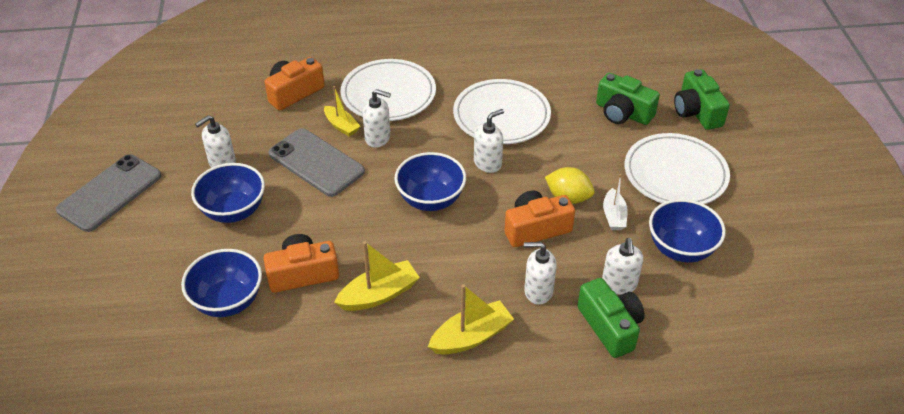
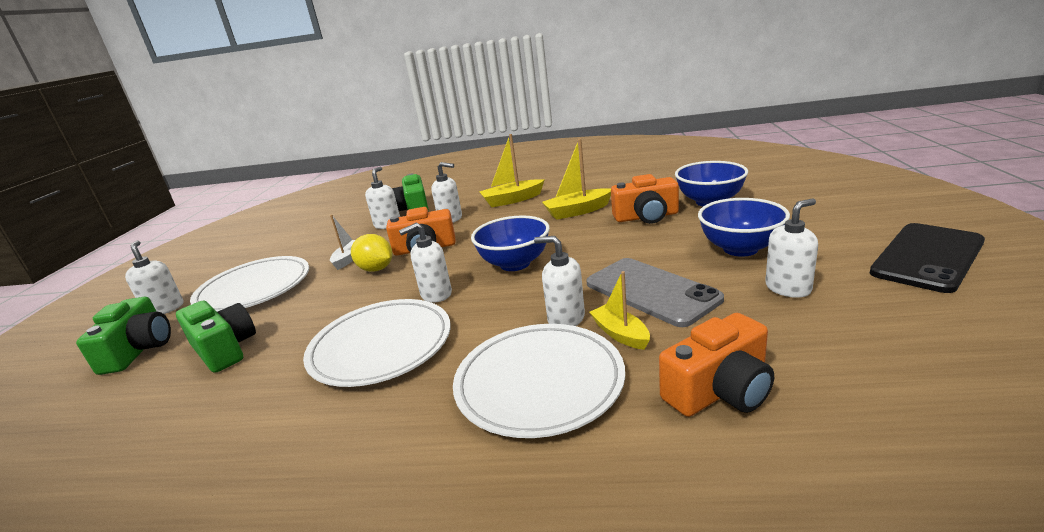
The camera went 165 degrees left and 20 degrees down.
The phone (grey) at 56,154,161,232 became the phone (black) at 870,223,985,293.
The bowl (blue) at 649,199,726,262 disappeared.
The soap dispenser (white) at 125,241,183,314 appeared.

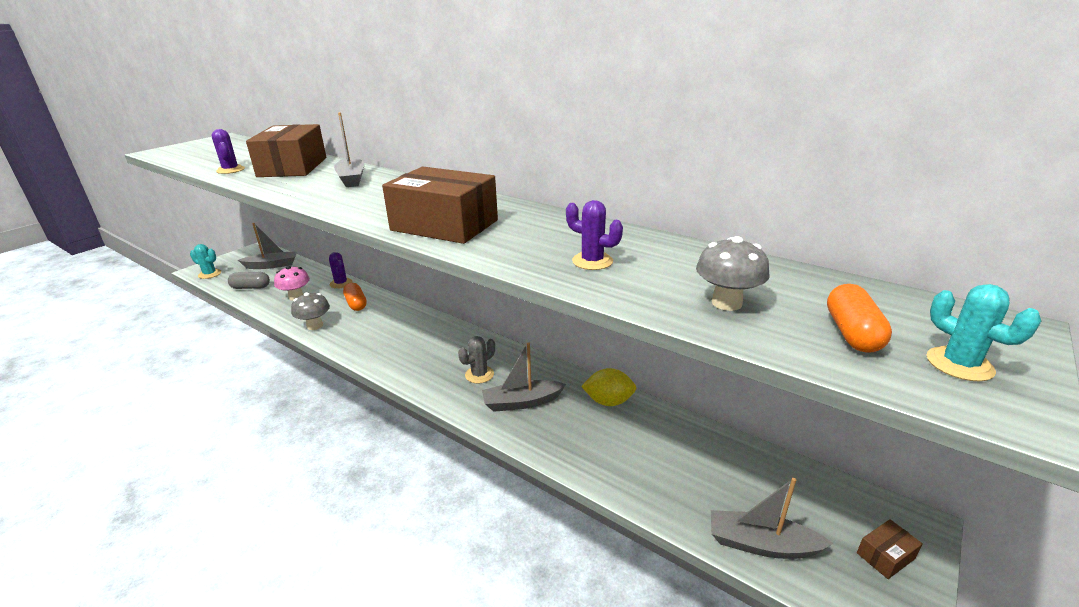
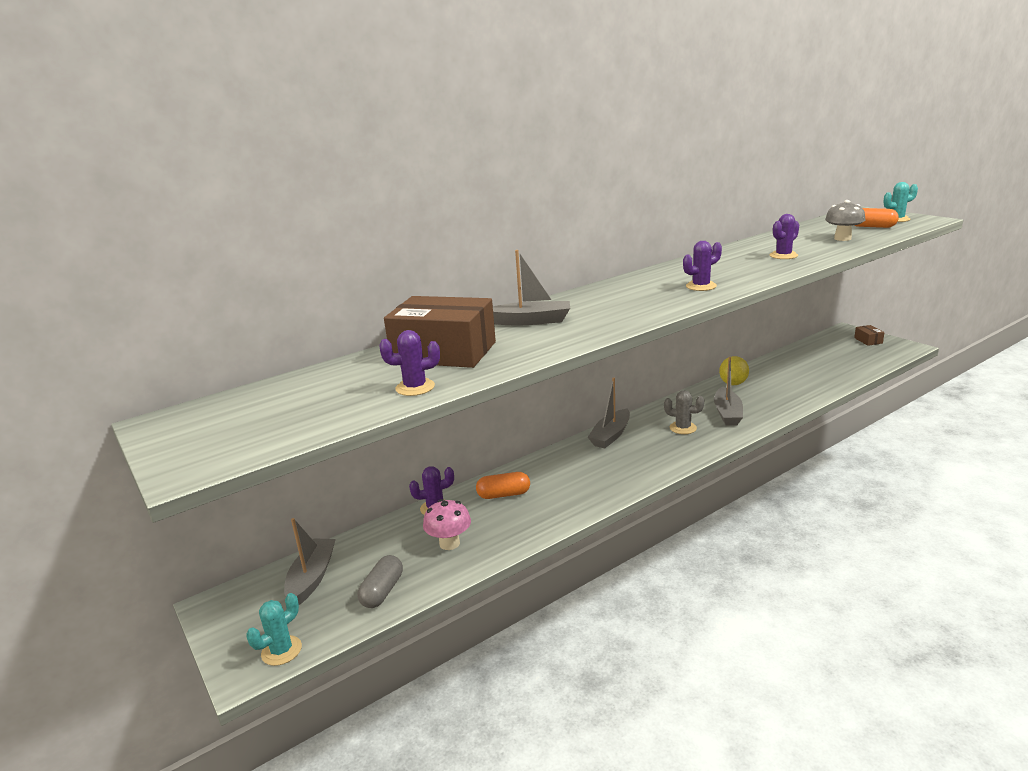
The camera went 70 degrees left and 5 degrees down.
The box (brown) at 382,167,498,244 was replaced by the cactus (purple) at 683,241,722,291.
The mushroom (grey) at 291,292,330,330 disappeared.
The cactus (grey) at 458,336,495,384 turned 45 degrees counterclockwise.
The boat (grey) moved from 711,478,834,559 to 588,378,630,448.

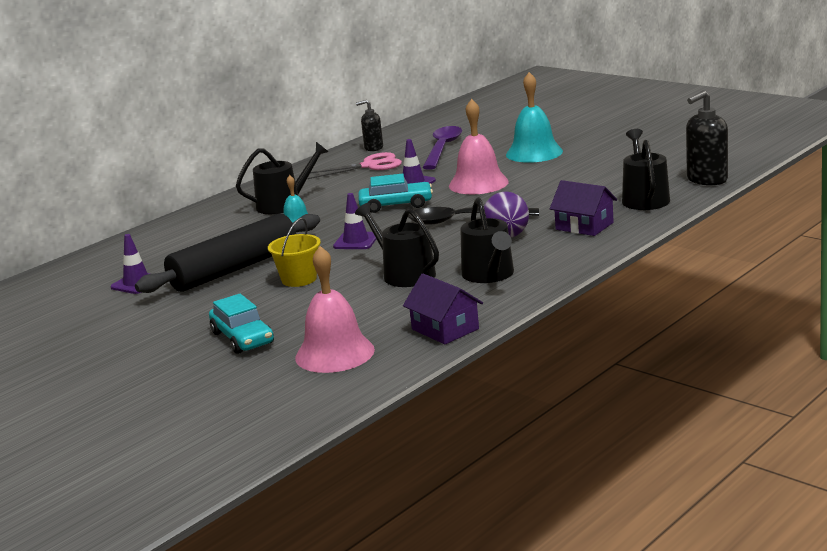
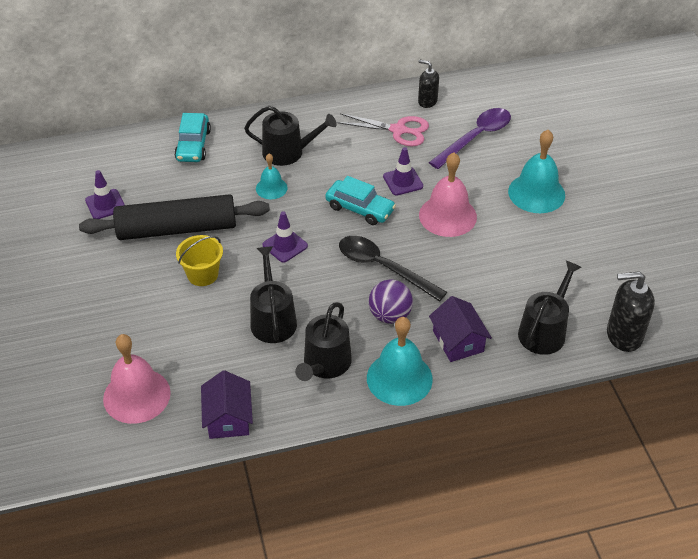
The camera went 30 degrees right and 25 degrees up.
The car (turquoise) moved from 209,294,274,354 to 174,113,211,162.
The bell (turquoise) at 367,317,433,406 appeared.

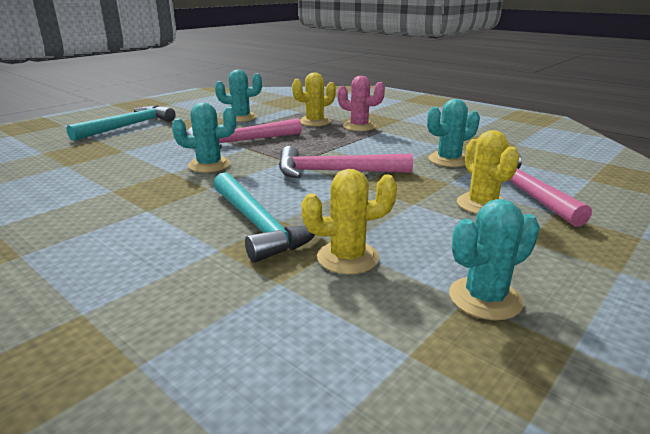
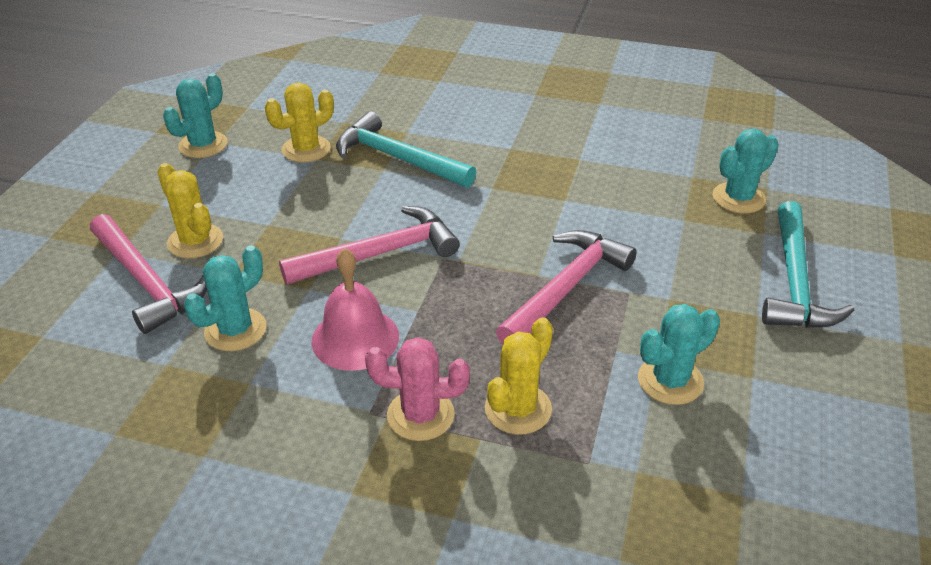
The camera went 155 degrees right and 15 degrees up.
The cactus (turquoise) moved from 172,102,236,173 to 712,129,779,213.
The bell (pink) at 312,248,399,371 appeared.

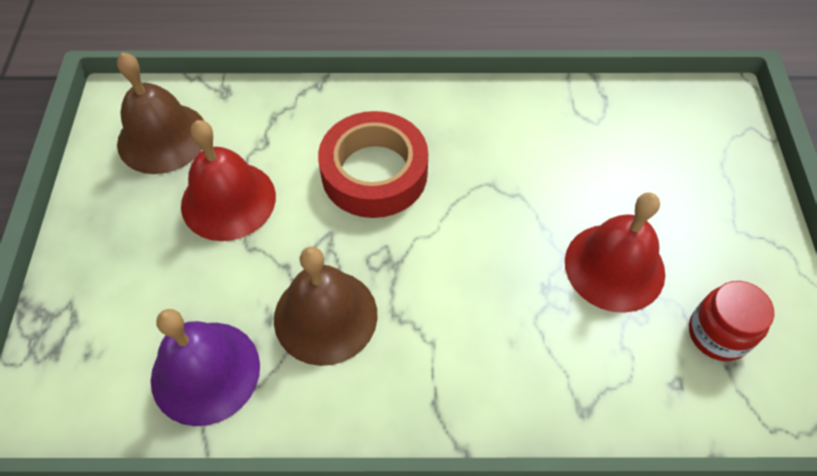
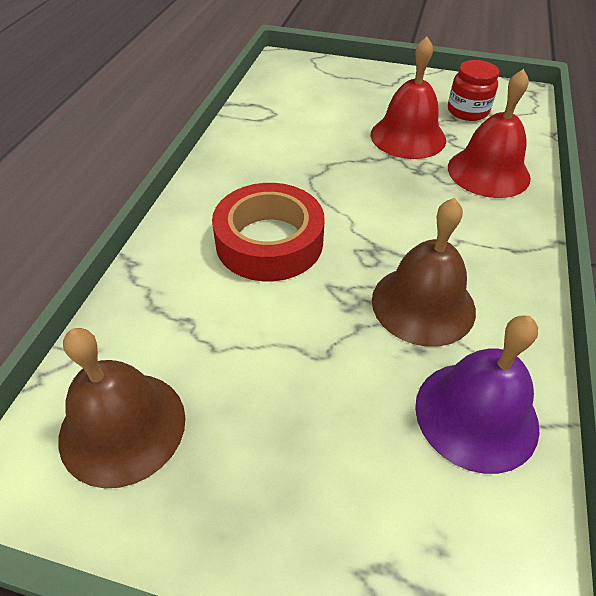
The camera went 75 degrees left and 10 degrees down.
The bell (red) moved from 181,120,276,241 to 448,69,531,198.

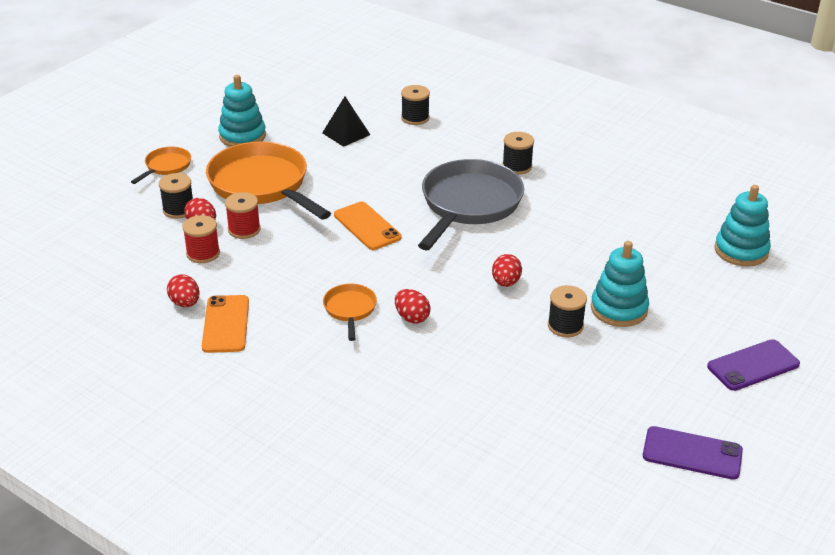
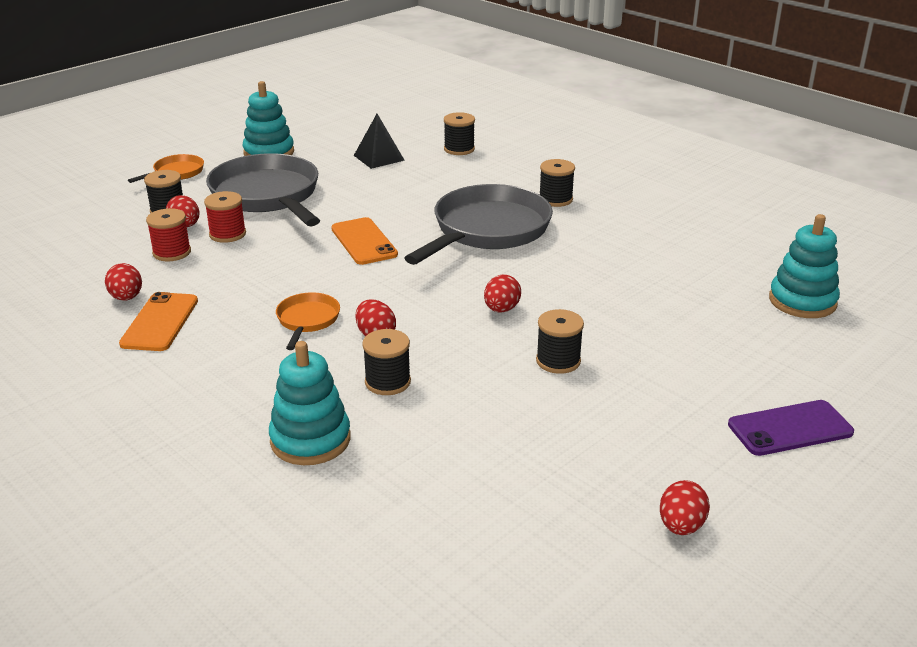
The camera went 10 degrees right and 5 degrees down.
The pan (orange) at 206,142,331,220 became the pan (grey) at 206,153,320,226.
The stacking toy (turquoise) moved from 591,241,649,327 to 269,341,351,465.
The phone (purple) at 643,426,743,480 was replaced by the egg (red) at 660,480,710,535.
The spool (black) at 362,329,411,395 appeared.

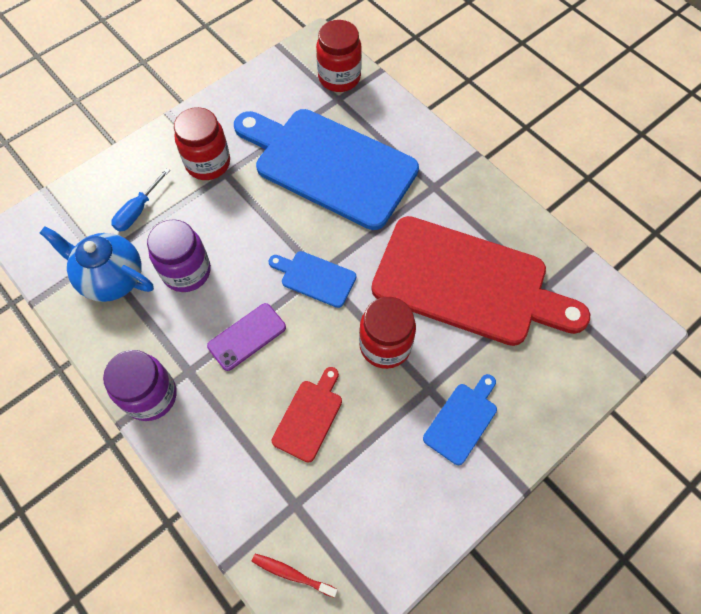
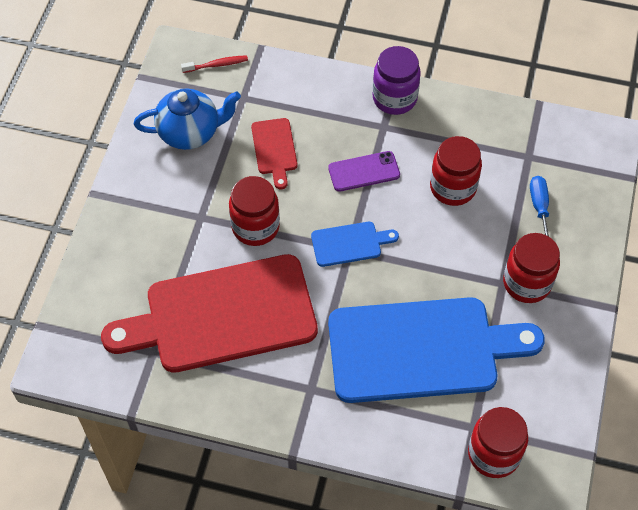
The camera went 145 degrees right and 5 degrees down.
The jar (purple) at 147,219,211,292 became the jar (red) at 430,136,482,206.
The teapot (blue) moved from 40,226,154,302 to 134,89,241,150.
The phone (purple) at 207,303,286,371 turned 60 degrees clockwise.
The cutting board (blue) at 423,374,497,465 disappeared.

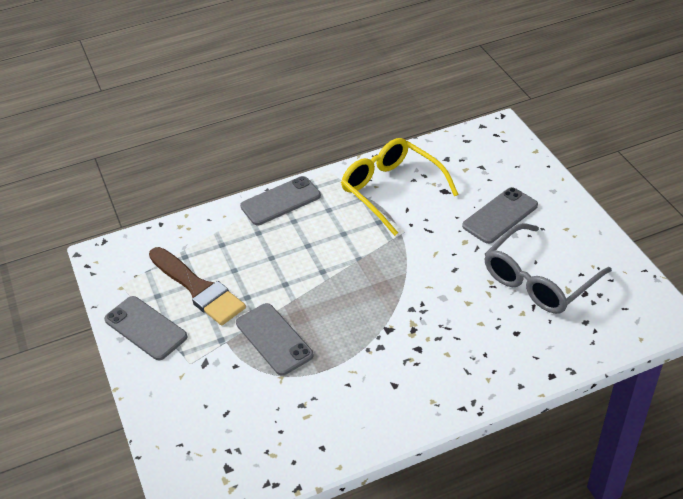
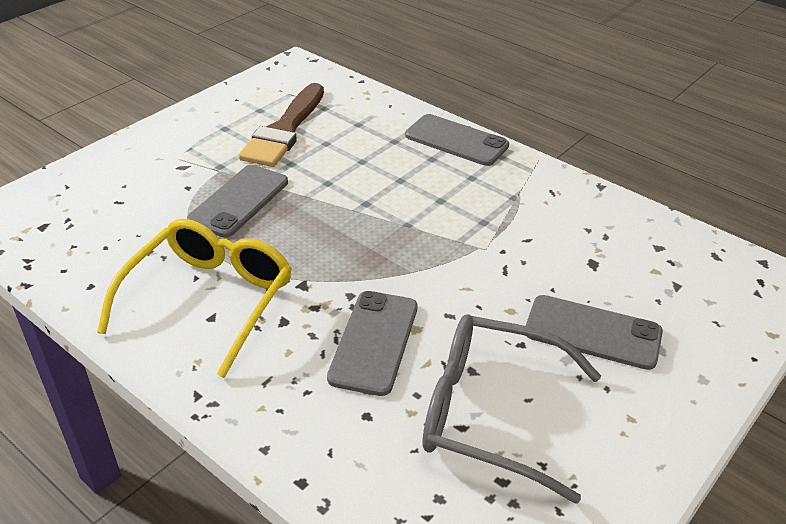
The camera went 60 degrees right and 5 degrees down.
The glasses (yellow) moved from 341,138,459,236 to 97,219,292,378.
The phone (grey) moved from 104,296,188,360 to 327,291,418,396.

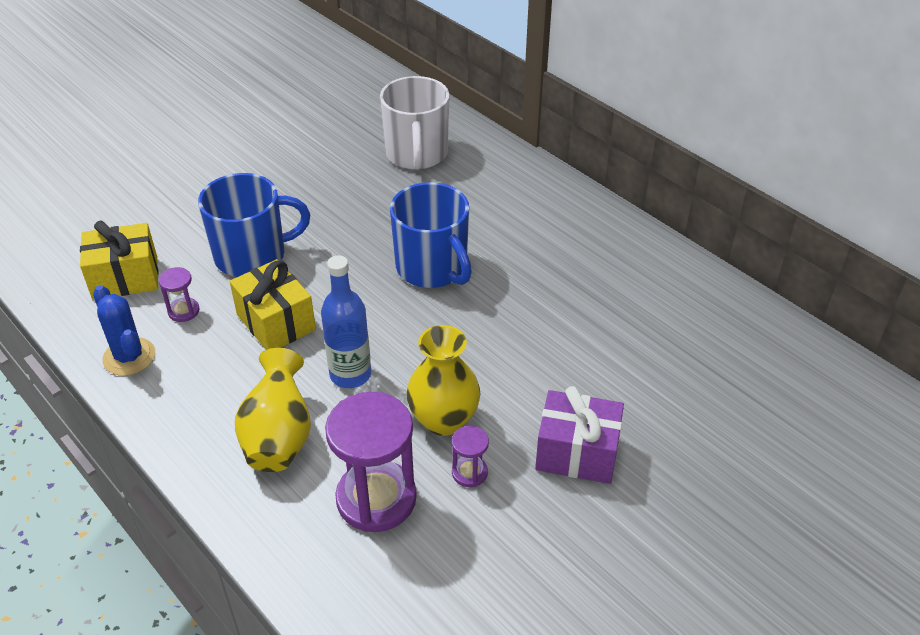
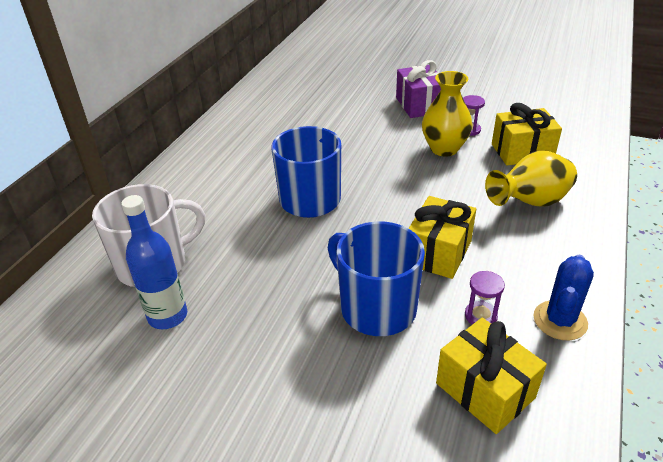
The camera went 115 degrees left and 5 degrees down.
The bottle (blue) moved from 321,255,371,388 to 121,195,187,329.
The hourglass (purple) at 325,392,417,532 was replaced by the gift (yellow) at 492,103,562,165.

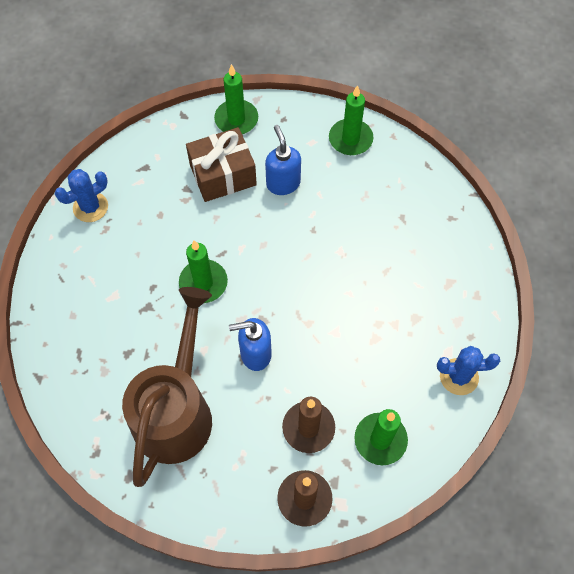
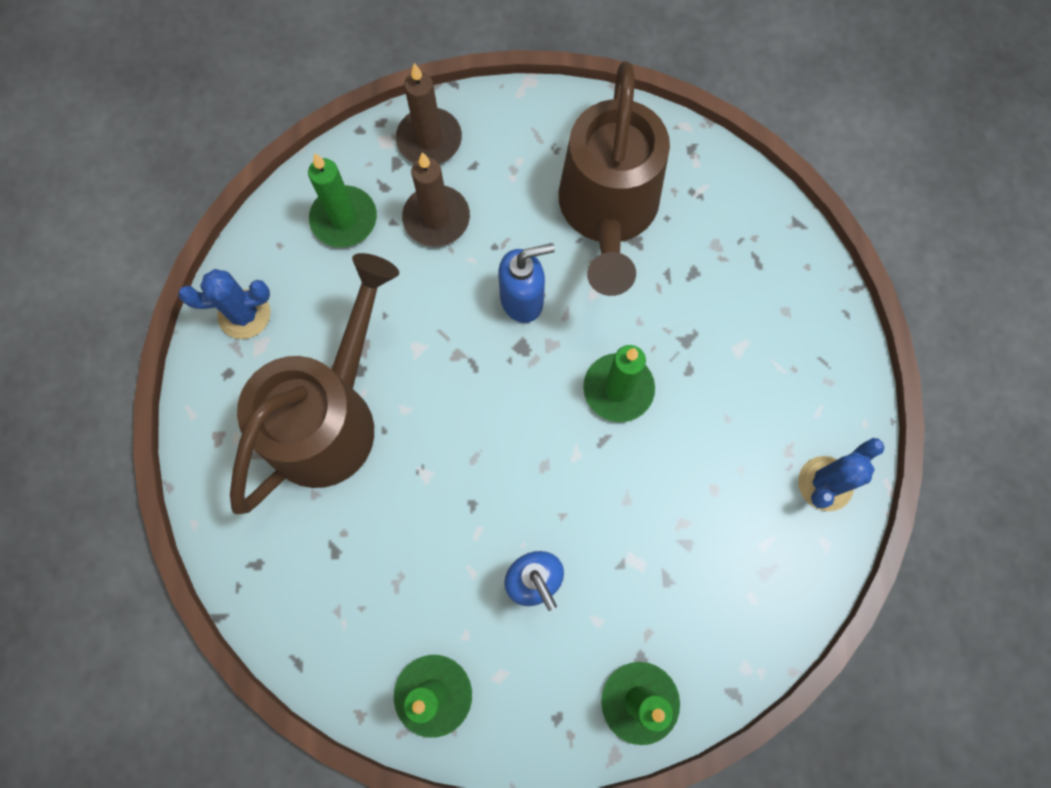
The camera went 170 degrees right and 10 degrees up.
The gift (brown) at 186,127,257,202 disappeared.
The watering can (brown) at 230,253,399,514 appeared.

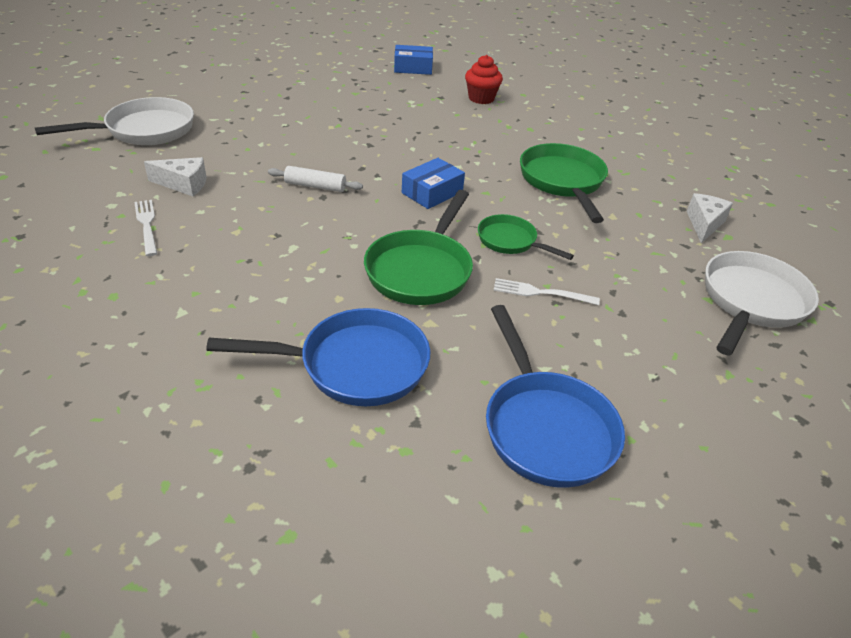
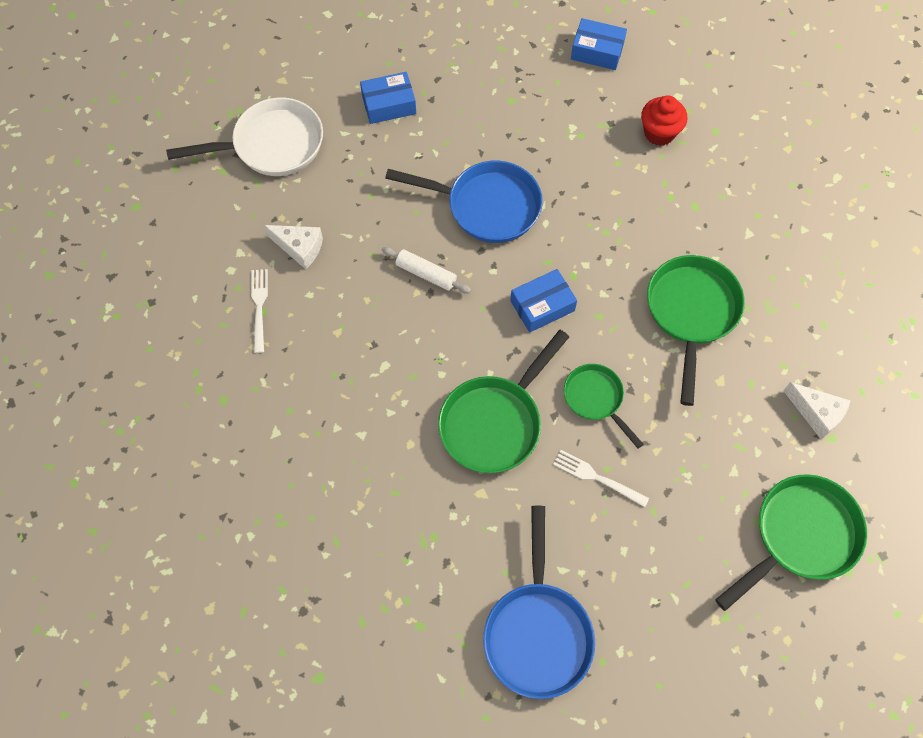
The camera went 20 degrees right and 25 degrees up.
The cheese (white) at 687,193,733,243 turned 90 degrees clockwise.
The pan (white) at 705,251,819,356 became the pan (green) at 715,474,867,611.
The pan (blue) moved from 206,308,430,406 to 385,161,543,243.
The box (blue) at 360,72,416,124 appeared.

